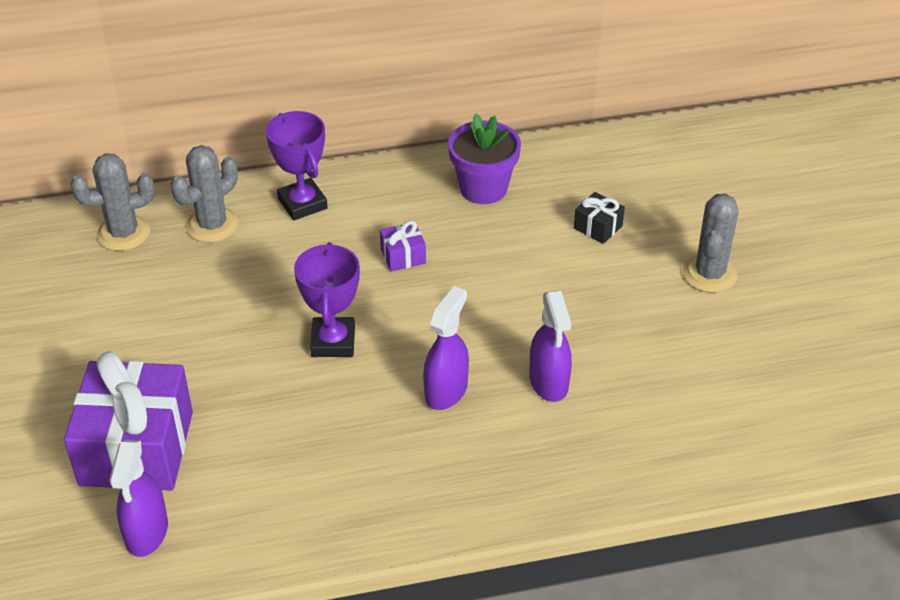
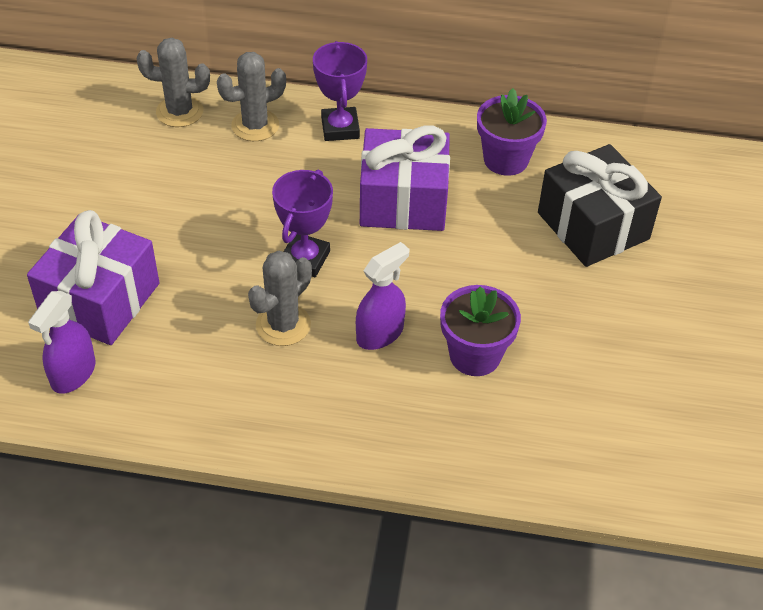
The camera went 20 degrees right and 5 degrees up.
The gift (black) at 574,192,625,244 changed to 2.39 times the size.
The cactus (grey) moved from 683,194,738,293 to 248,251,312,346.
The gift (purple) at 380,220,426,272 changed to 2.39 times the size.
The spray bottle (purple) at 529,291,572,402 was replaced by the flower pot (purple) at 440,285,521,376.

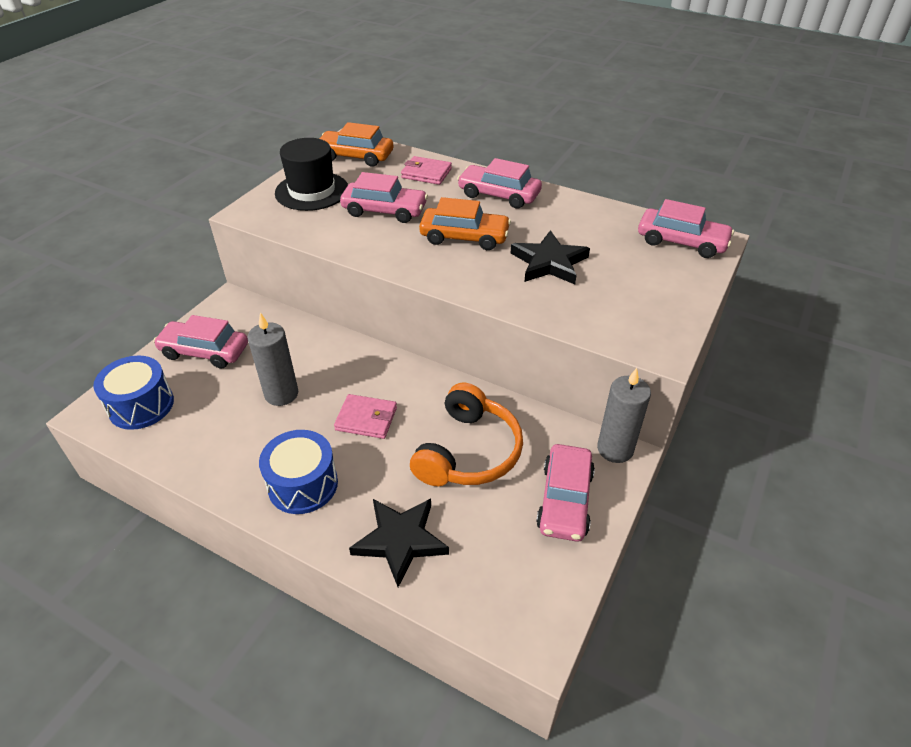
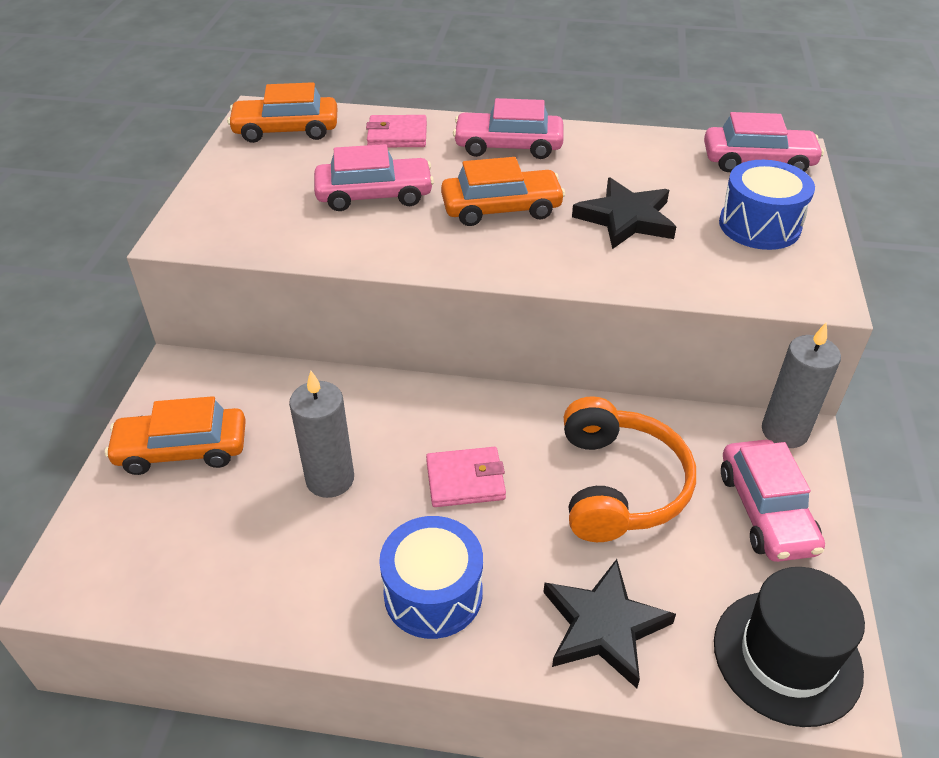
The camera went 20 degrees left and 0 degrees up.
The hat (black) moved from 275,138,348,211 to 714,567,865,727.
The car (pink) at 153,315,248,369 became the car (orange) at 105,396,246,475.
The drum (blue) moved from 93,355,174,430 to 719,160,815,250.

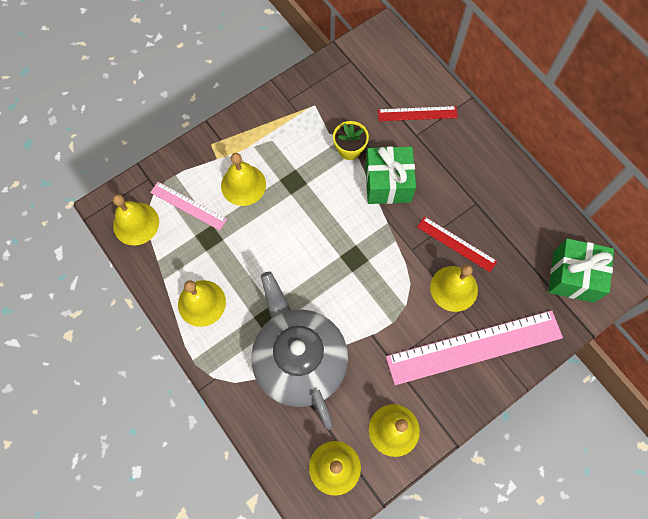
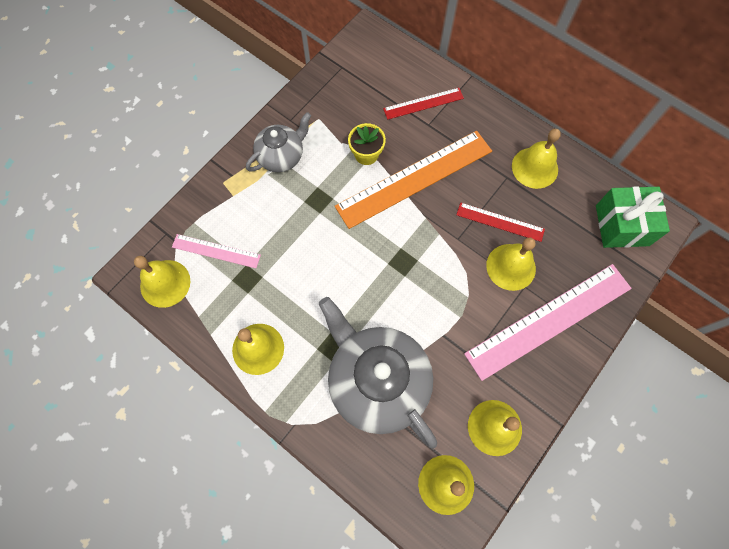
The camera went 15 degrees left and 0 degrees up.
The gift (green) at 365,146,416,204 was replaced by the ruler (orange) at 335,131,492,229.
The bell (yellow) moved from 221,153,266,206 to 512,129,561,189.
The teapot (grey) at 246,112,311,172 appeared.

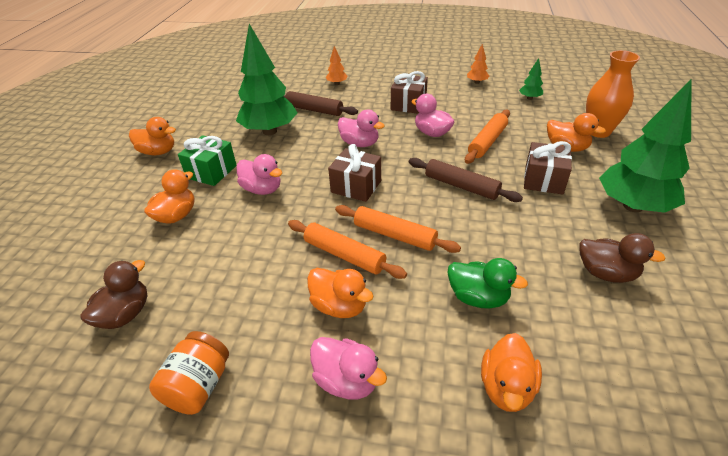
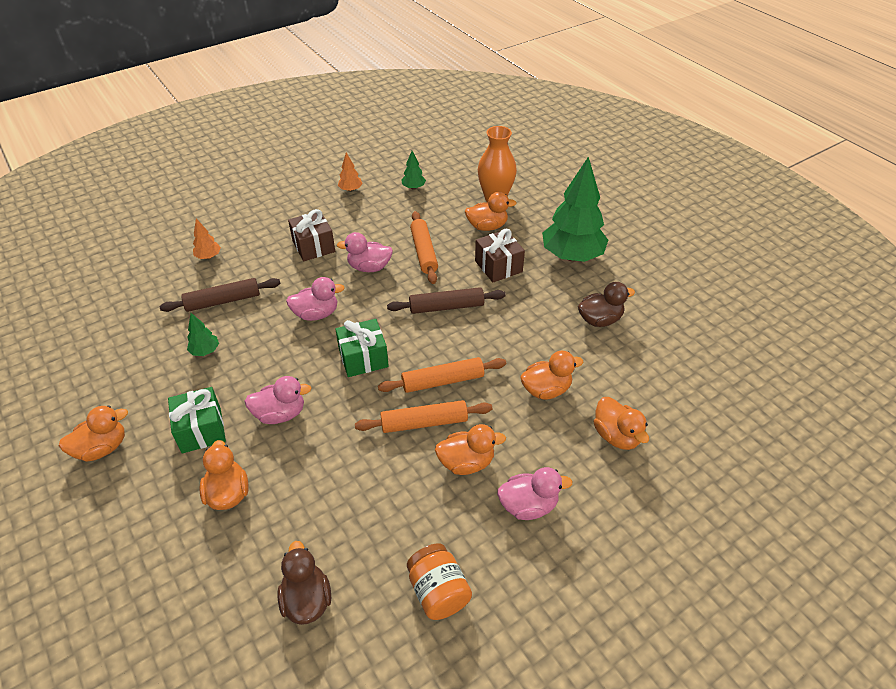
The camera went 45 degrees left and 5 degrees up.
The tree (green) at 236,24,297,135 changed to 0.42 times the size.
The gift (brown) at 328,144,381,202 became the gift (green) at 335,319,389,377.
The duck (green) at 448,258,528,309 became the duck (orange) at 520,351,583,400.

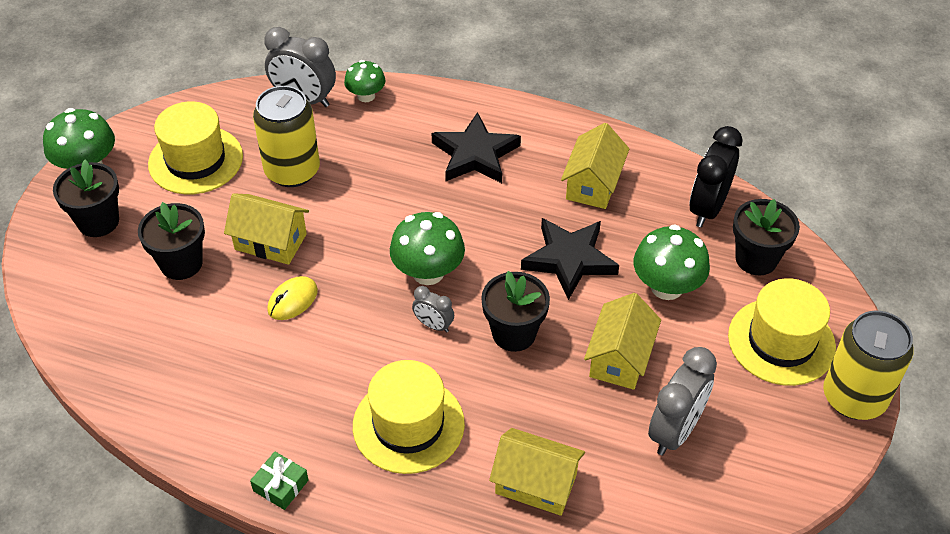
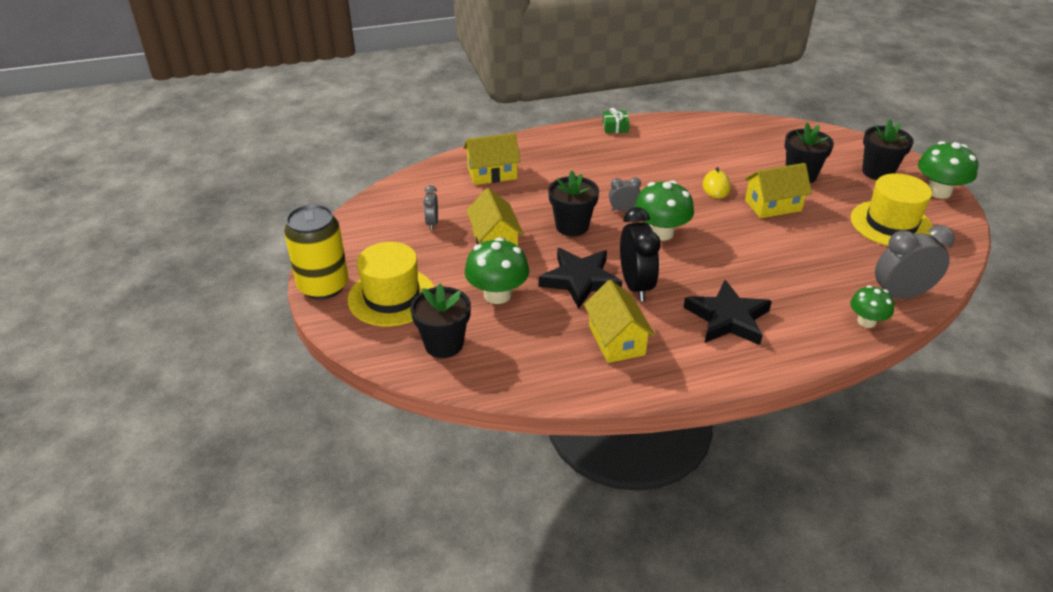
The camera went 145 degrees right and 10 degrees down.
The can (yellow) at 253,86,320,187 disappeared.
The clock (black) moved from 690,126,742,227 to 620,207,661,301.
The clock (grey) at 648,347,717,456 changed to 0.52 times the size.
The hat (yellow) at 353,360,465,474 disappeared.

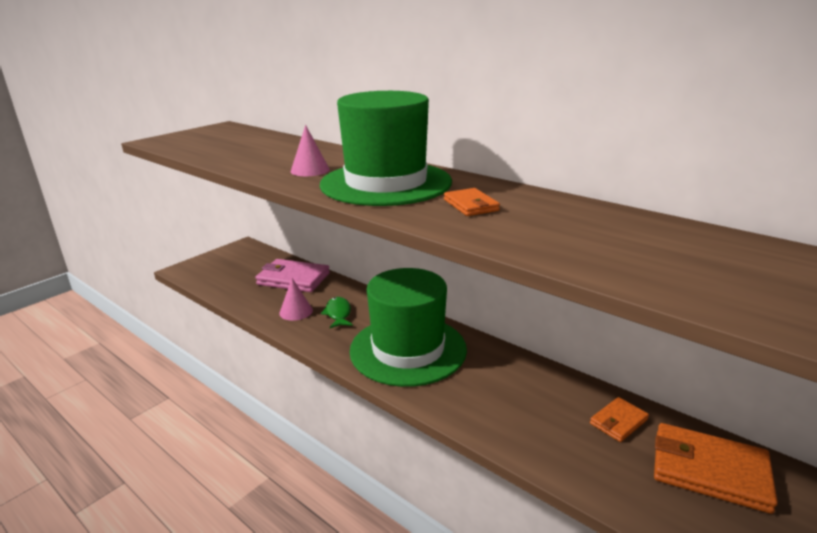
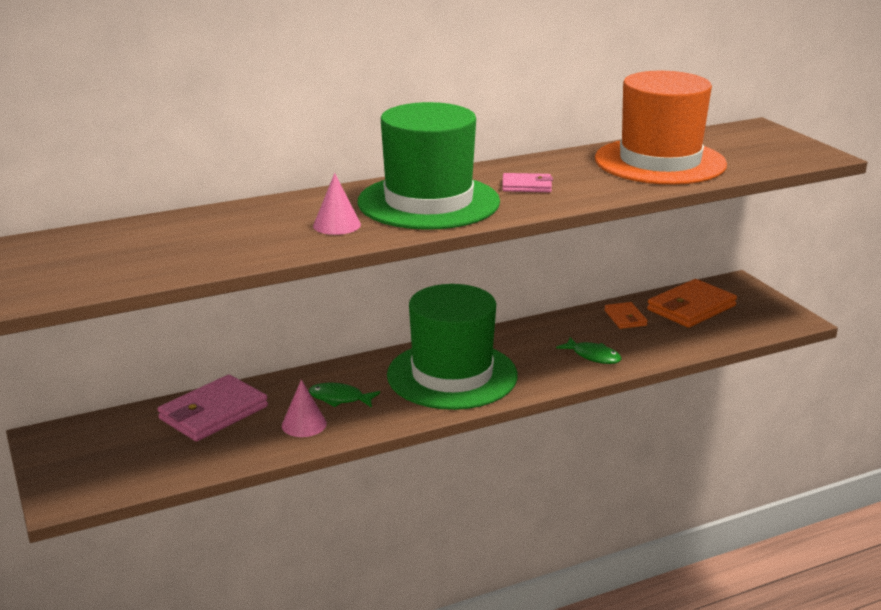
The camera went 65 degrees left and 0 degrees up.
The wallet (orange) at 444,188,500,216 became the wallet (pink) at 502,173,553,192.
The hat (orange) at 595,71,727,185 appeared.
The fish (green) at 556,337,622,364 appeared.

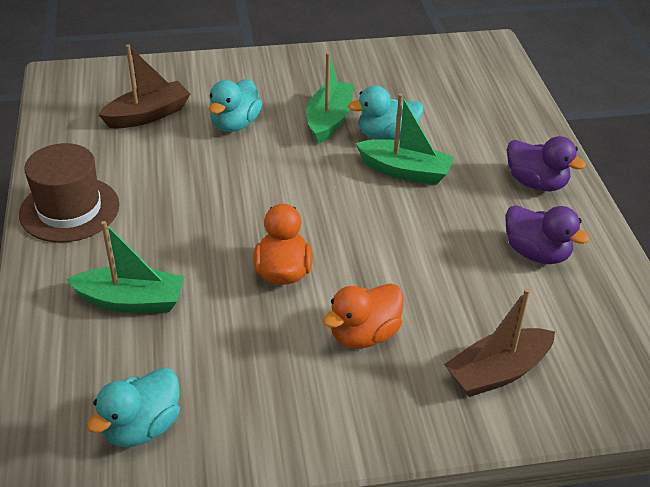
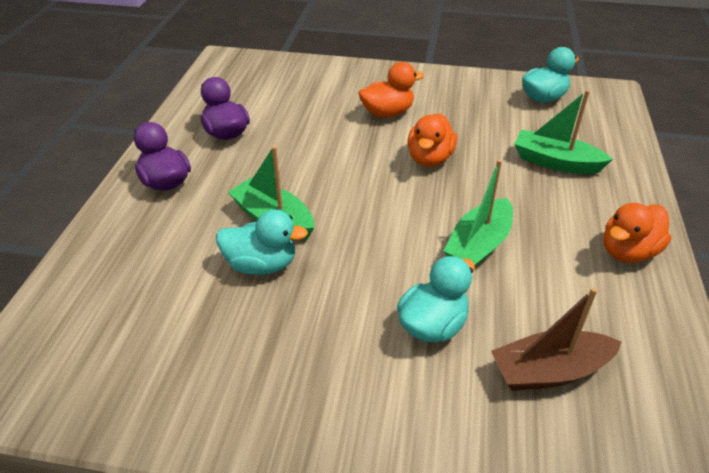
The camera went 160 degrees left and 0 degrees up.
The boat (green) moved from 307,52,354,144 to 443,159,513,267.
The hat (brown) at 19,143,119,243 was replaced by the duck (orange) at 604,203,672,263.
The boat (brown) at 444,288,555,397 disappeared.

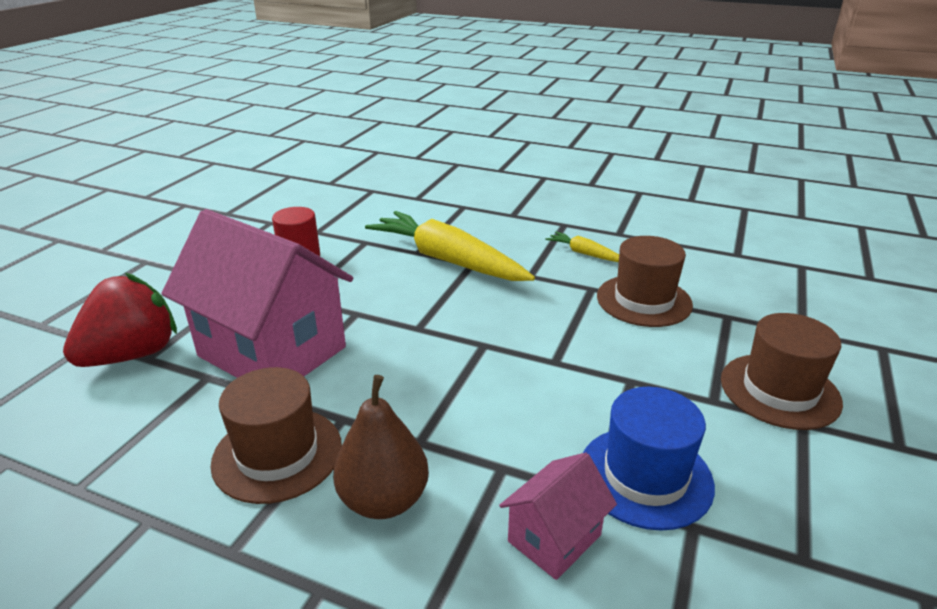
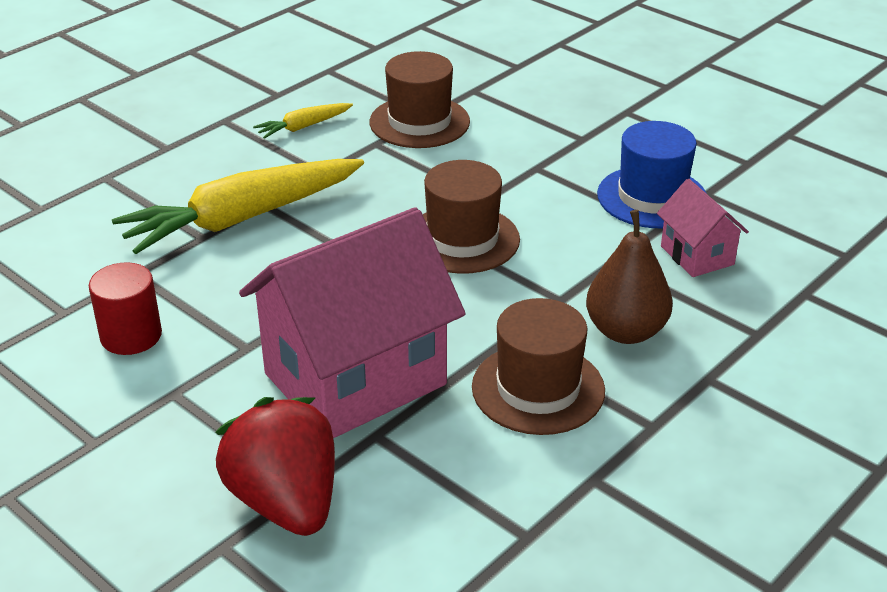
The camera went 70 degrees left and 5 degrees up.
The hat (brown) moved from 721,313,843,430 to 423,160,520,274.

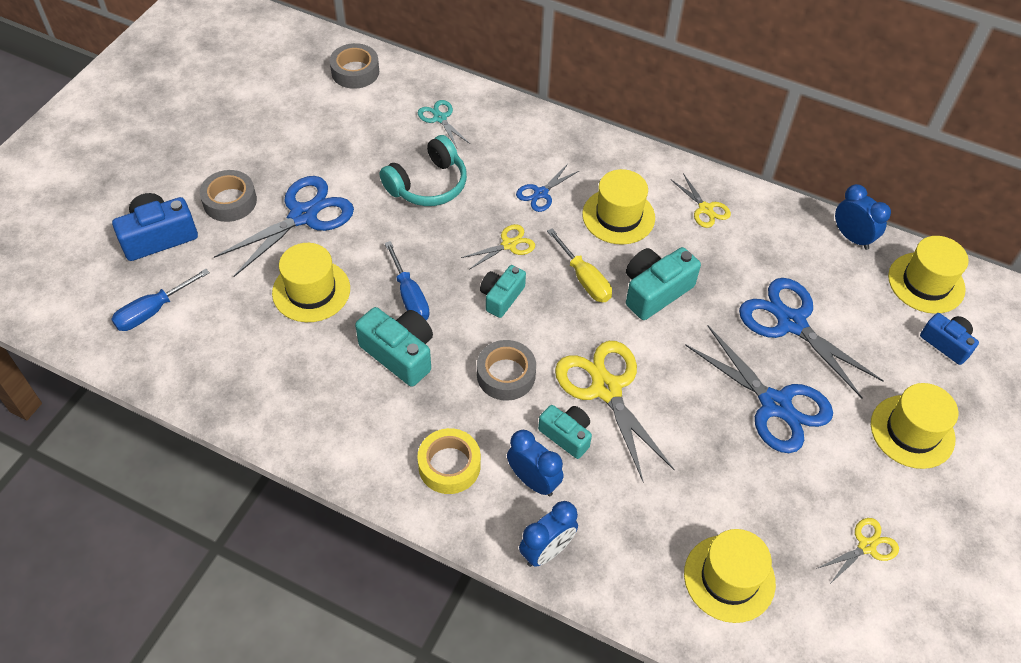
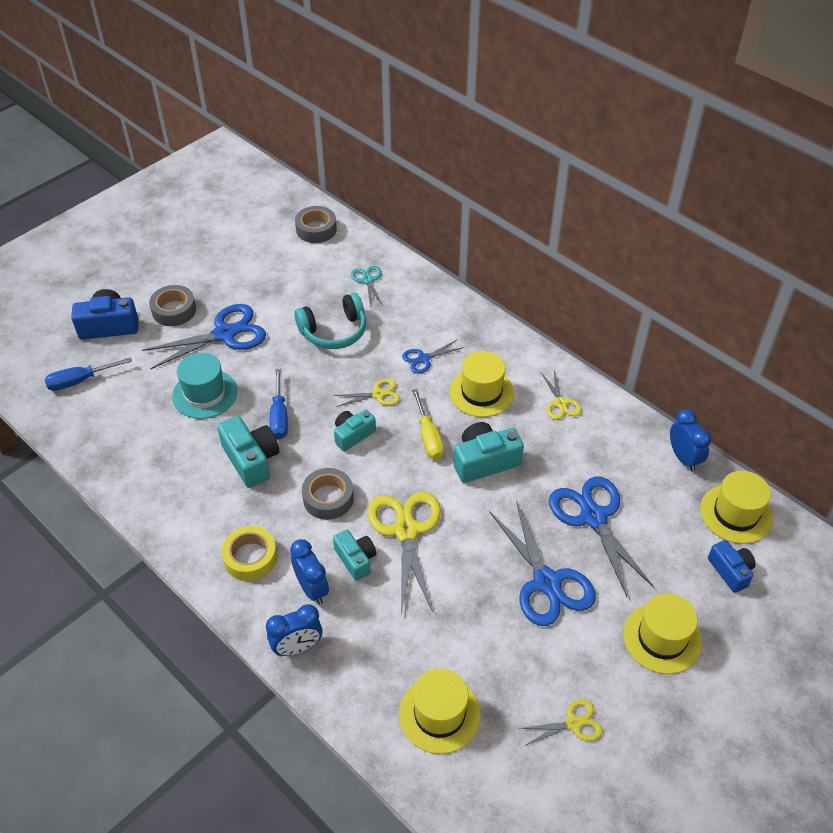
The camera went 20 degrees right and 5 degrees down.
The hat (yellow) at 272,243,350,322 became the hat (turquoise) at 172,353,237,419.

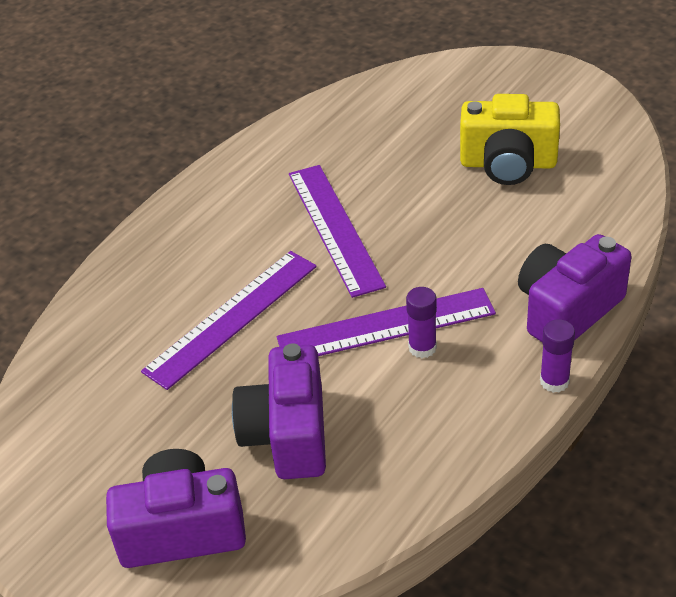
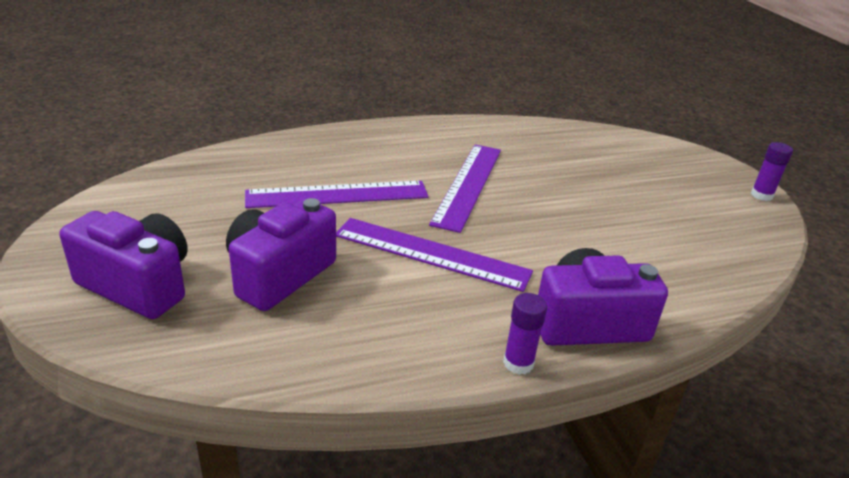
The camera went 30 degrees right and 10 degrees down.
The camera (yellow) at 460,94,560,185 disappeared.
The glue stick (purple) moved from 406,287,437,358 to 751,142,793,201.

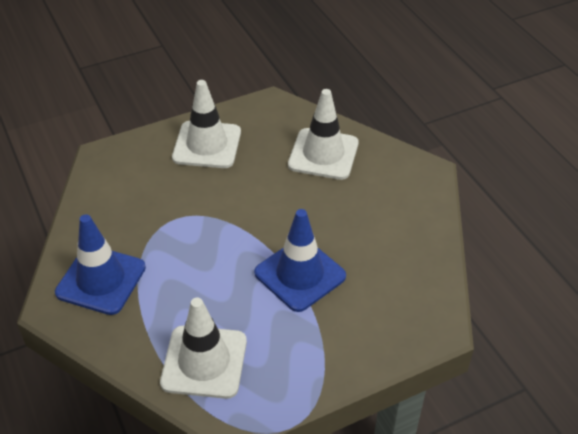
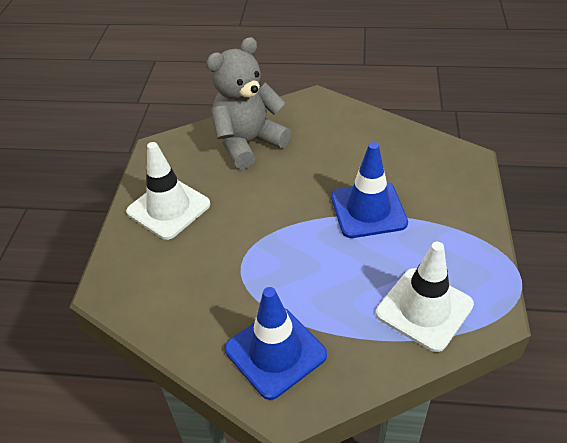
The camera went 55 degrees left and 0 degrees up.
The traffic cone (white) at 288,89,359,180 was replaced by the teddy bear (grey) at 206,37,291,169.

